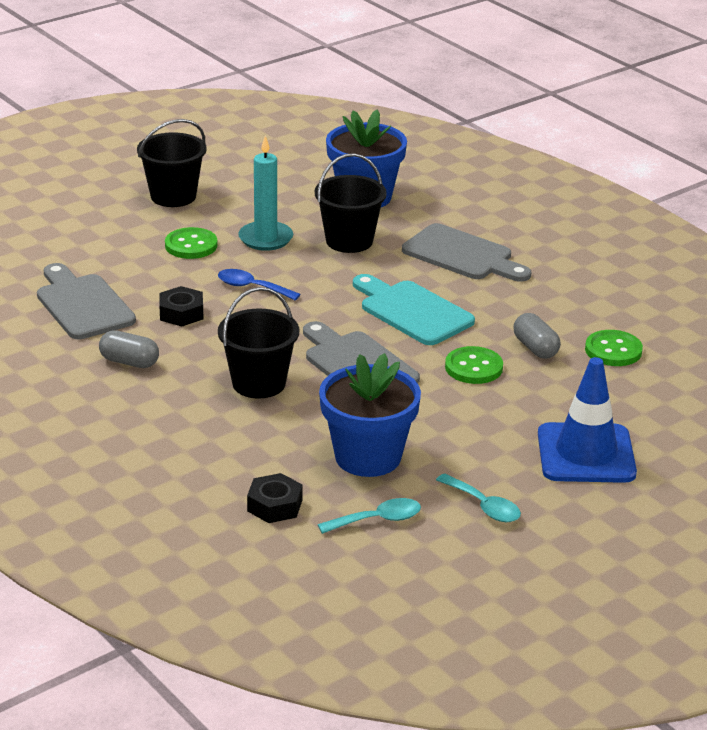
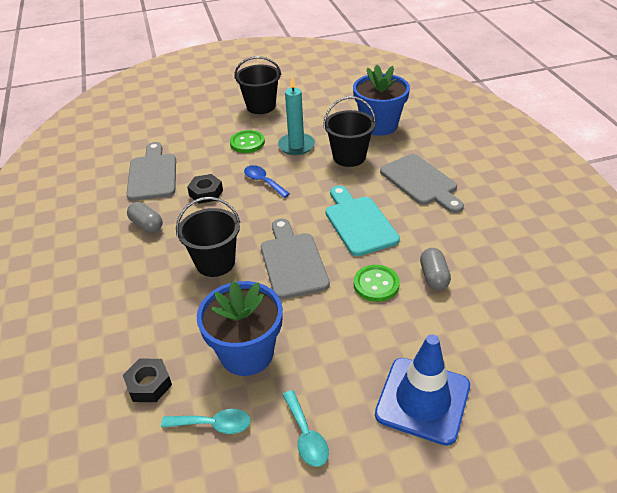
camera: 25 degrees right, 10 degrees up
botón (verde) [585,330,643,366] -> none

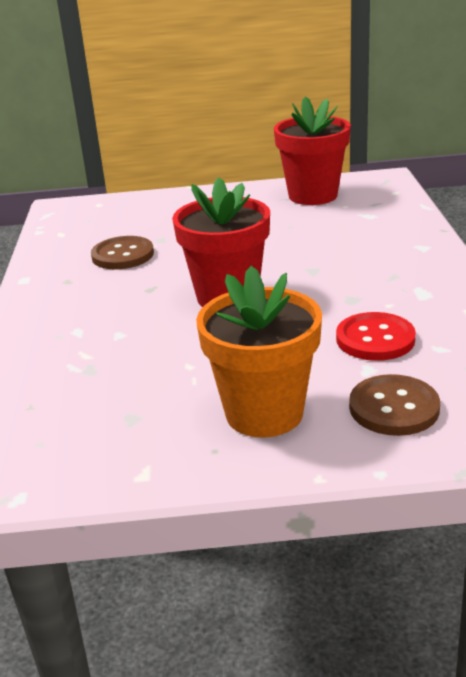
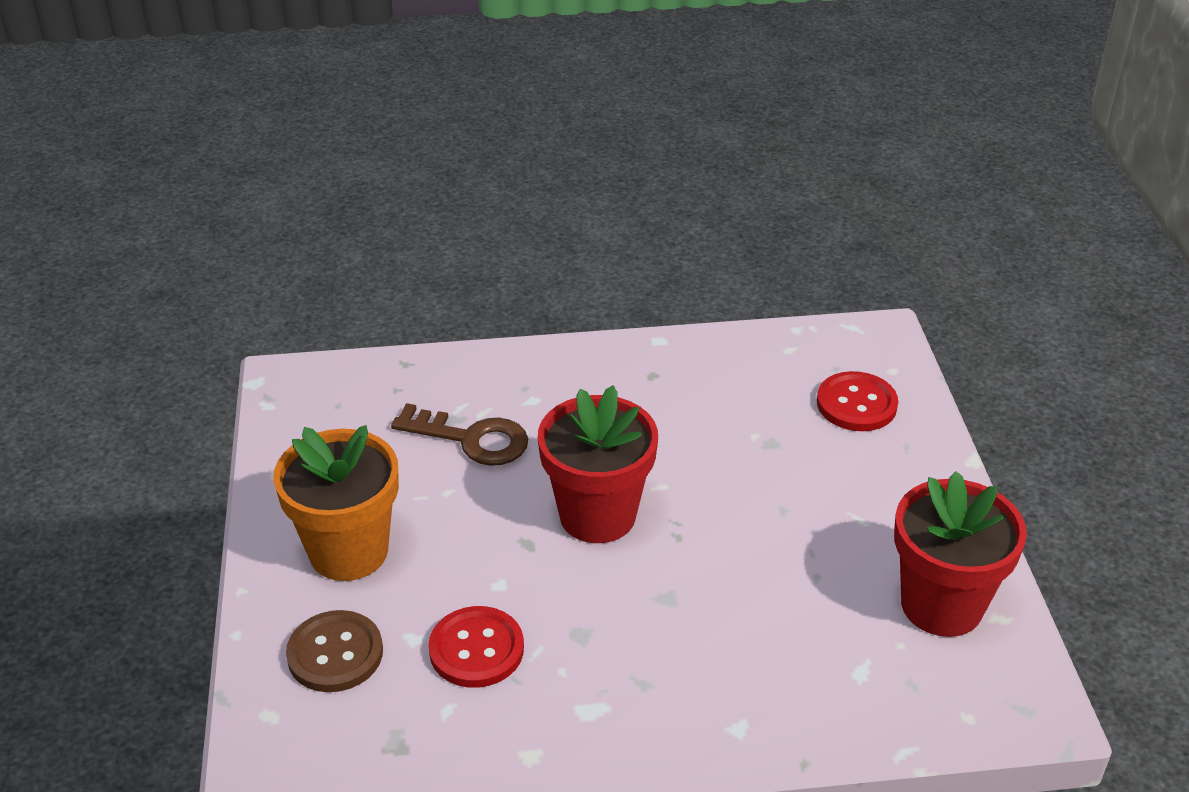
camera: 85 degrees right, 10 degrees up
none -> llave (marrón) [391,403,528,466]
none -> botón (rojo) [817,371,898,431]
botón (marrón) [91,236,154,269] -> none

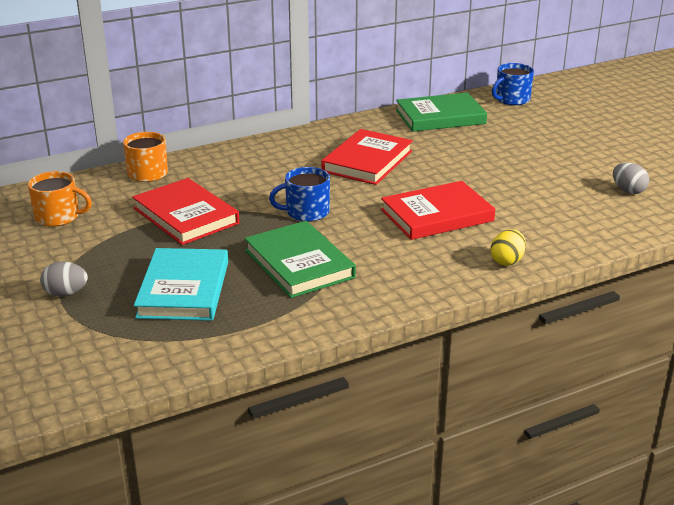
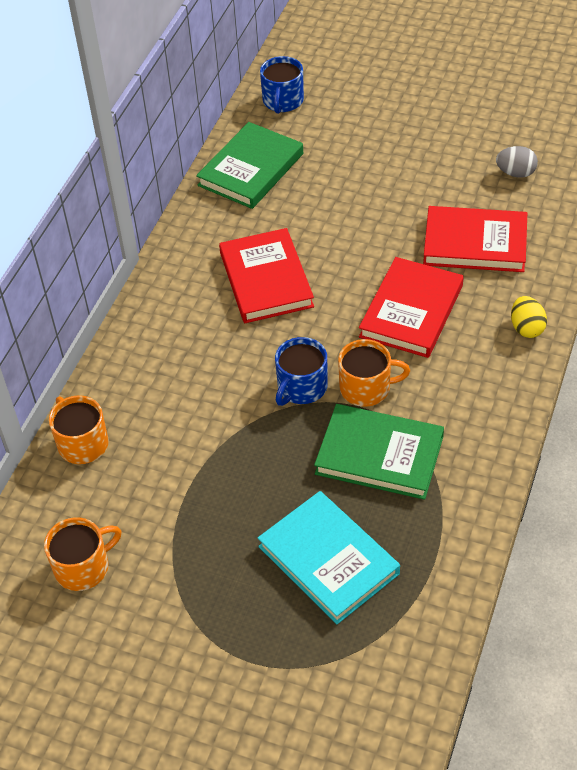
camera: 40 degrees left, 20 degrees up
none -> taza (naranja) [338,339,410,407]
libro (rojo) [132,178,239,245] -> libro (rojo) [423,206,527,272], relocated
huevo (gris) [40,261,88,297] -> none

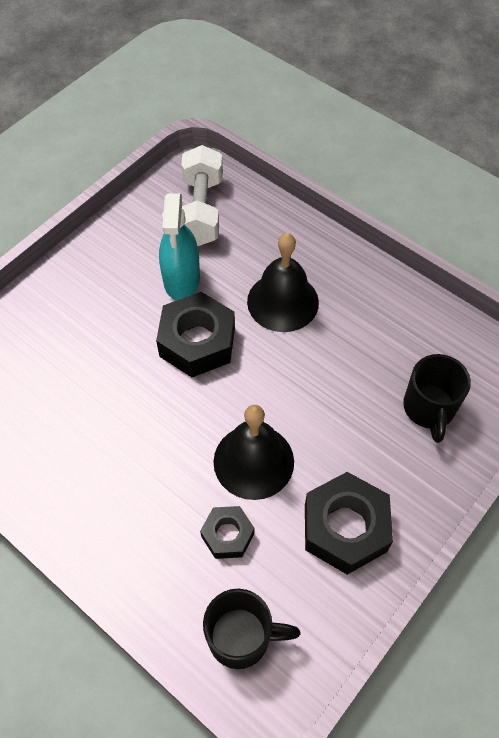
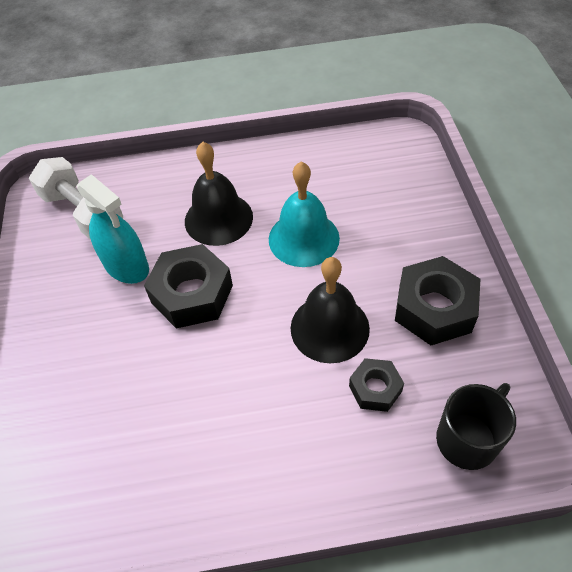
camera: 45 degrees left, 5 degrees down
none -> campana (turquesa) [269,162,340,267]
taza (negro) [403,354,471,443] -> none

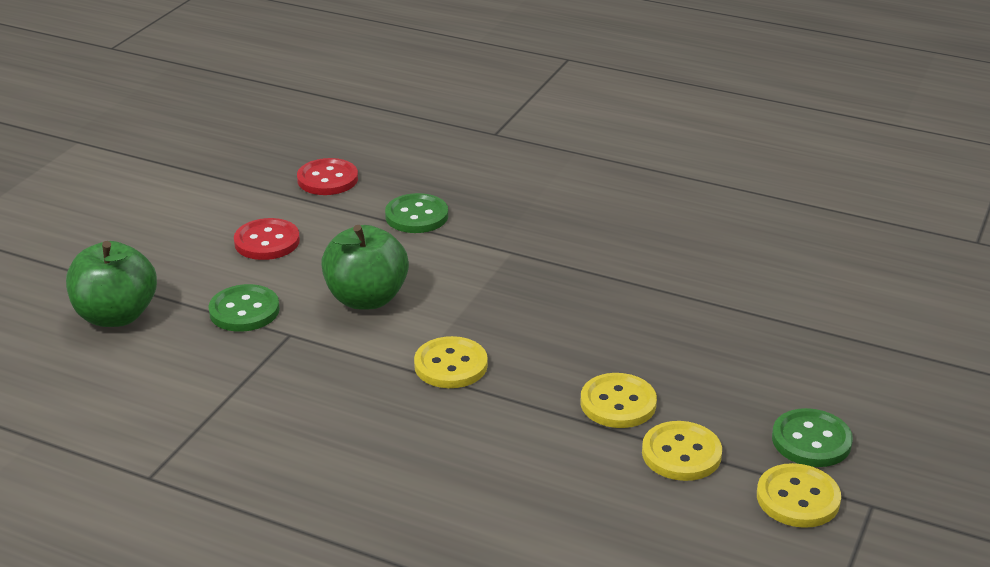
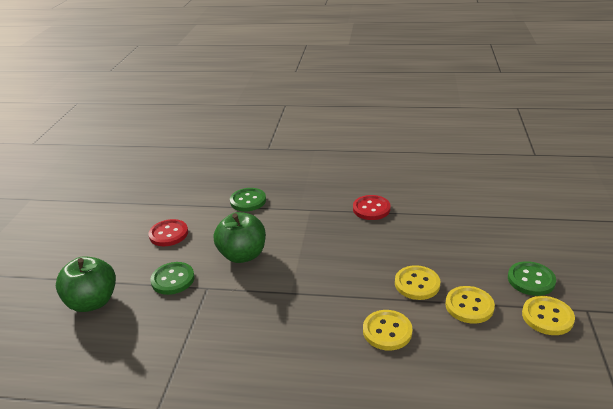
camera: 15 degrees left, 0 degrees up
botón (rojo) [297,158,358,195] -> botón (rojo) [353,195,391,220], relocated
botón (amarillo) [414,336,488,388] -> botón (amarillo) [363,310,412,351], relocated

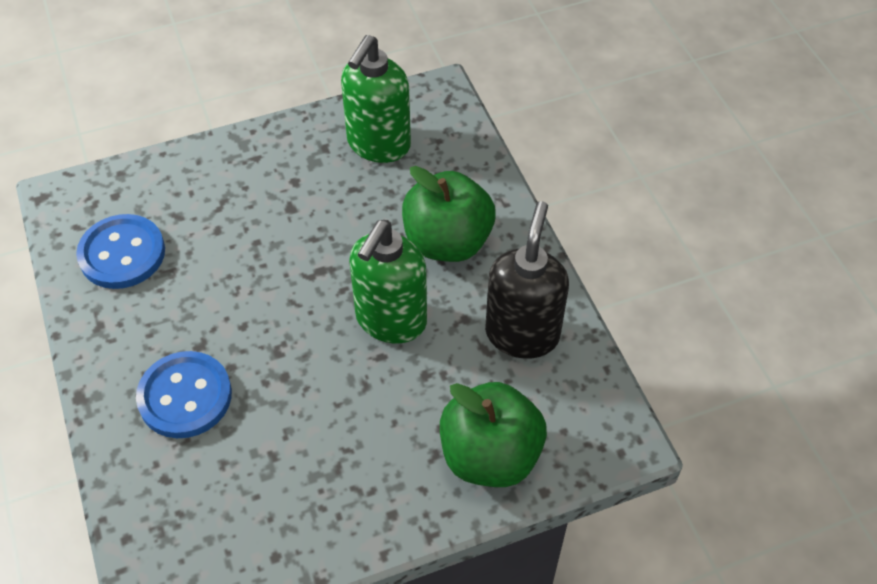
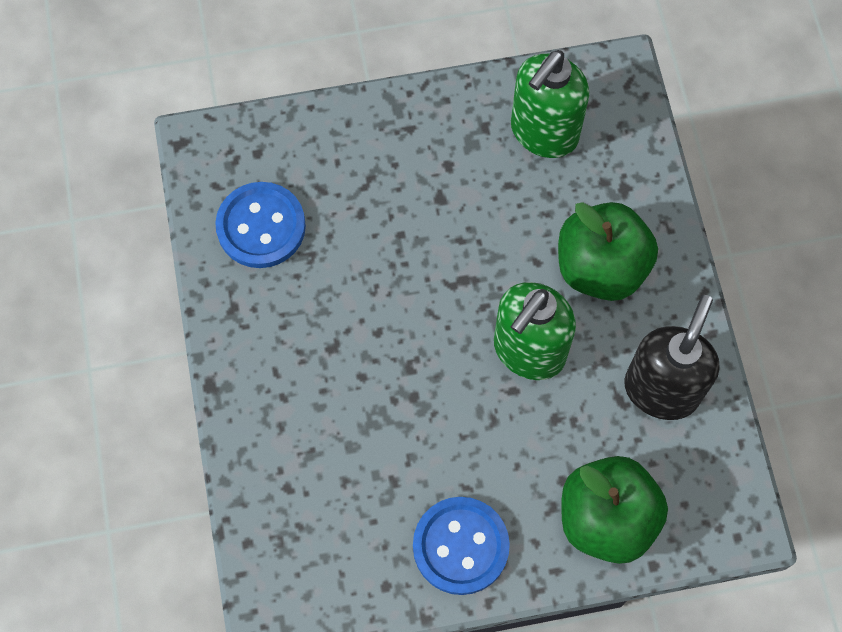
camera: 10 degrees right, 15 degrees up
botón (azul) [136,351,232,438] -> botón (azul) [413,497,510,595], relocated

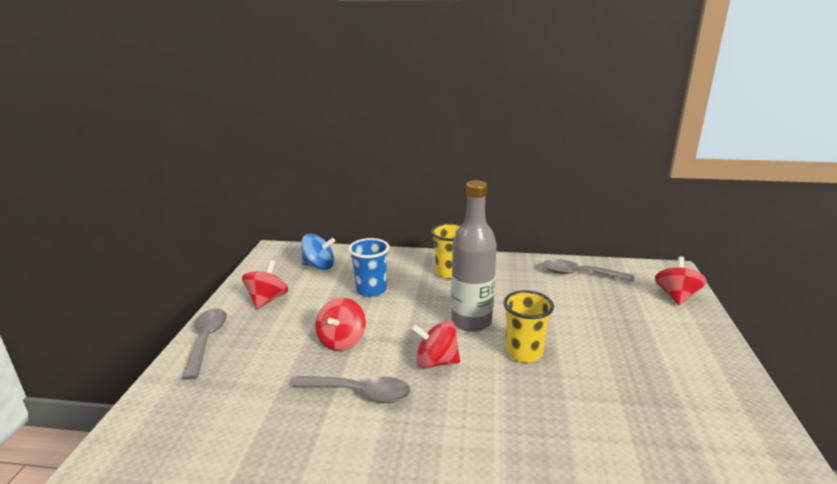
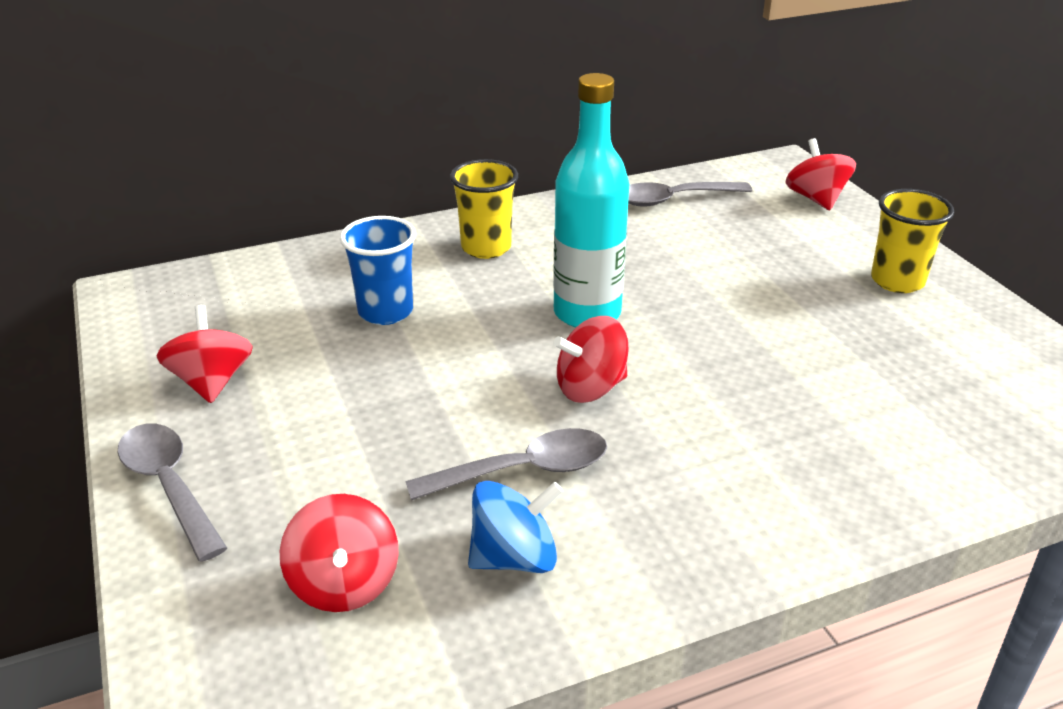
camera: 30 degrees left, 10 degrees up
peonza (rojo) [315,298,366,351] -> peonza (rojo) [280,494,399,612], relocated
peonza (azul) [301,234,335,270] -> peonza (azul) [468,481,563,573], relocated
botella (gris) [451,180,497,332] -> botella (turquesa) [553,73,629,328]
vaso (amarillo) [503,290,554,363] -> vaso (amarillo) [871,189,954,293], relocated

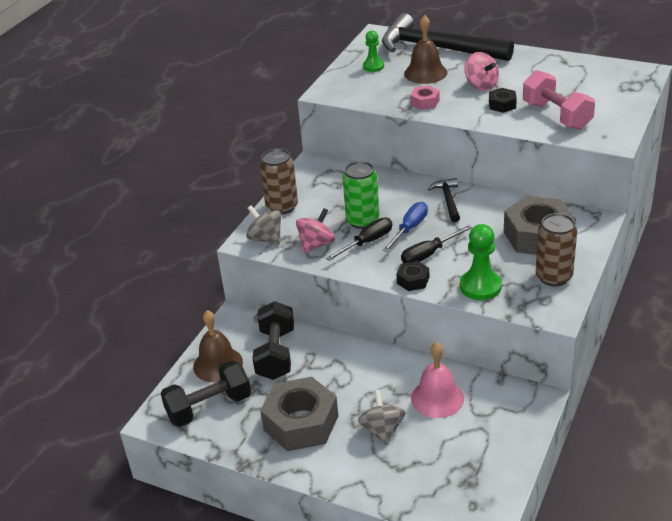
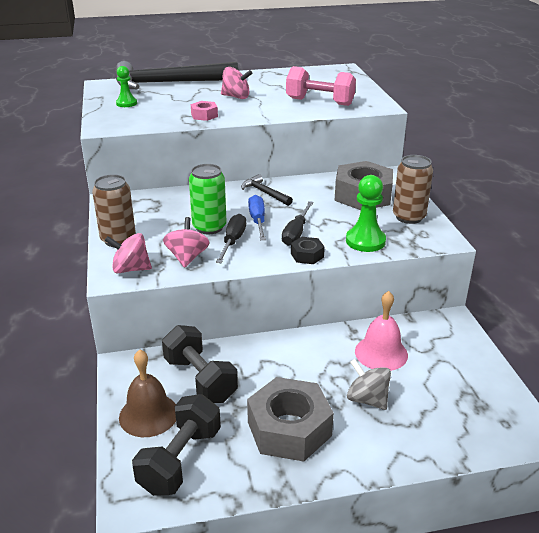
camera: 40 degrees left, 5 degrees down
peonza (gris) [246,205,281,245] -> peonza (rosa) [104,233,152,273]
campana (marrón) [404,15,447,84] -> none
tuerca (negro) [489,88,517,113] -> none

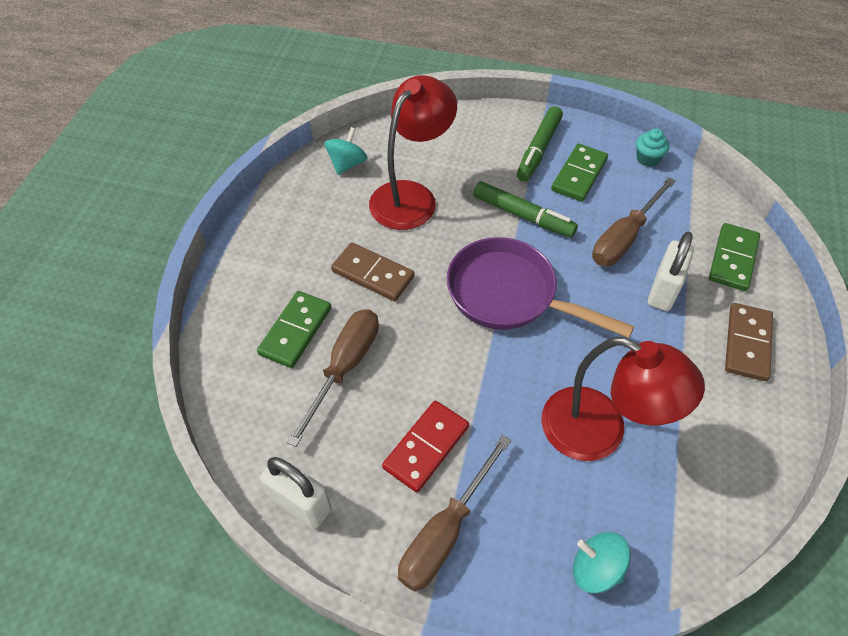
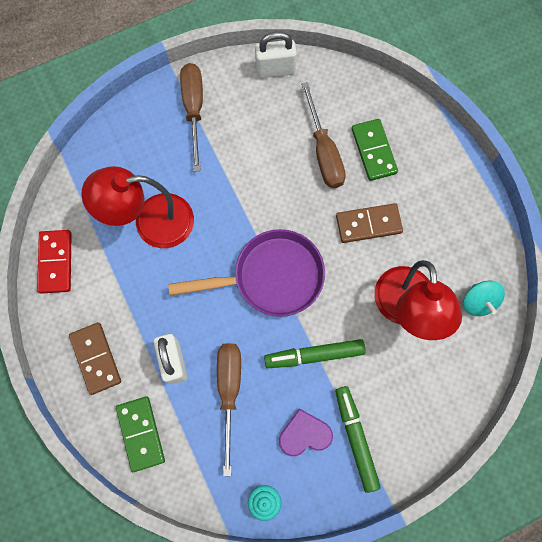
camera: 140 degrees right, 20 degrees up
ficha de dominó (rojo) [382,401,469,492] -> ficha de dominó (rojo) [37,230,72,294], relocated
ficha de dominó (verde) [551,144,608,202] -> corazón (morado) [279,408,333,456]
peonza (turquesa) [573,532,631,593] -> none

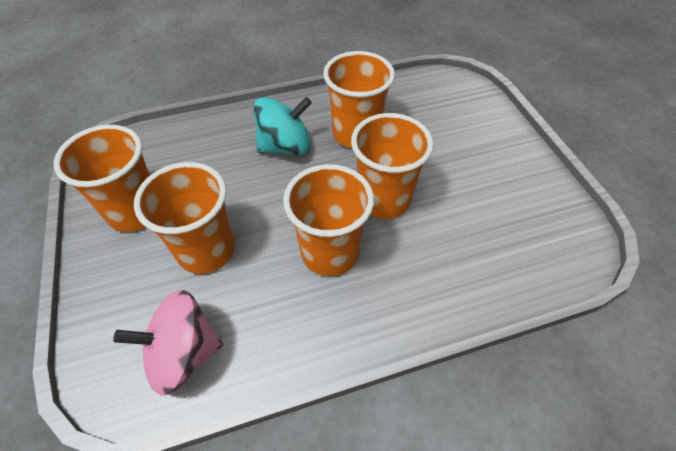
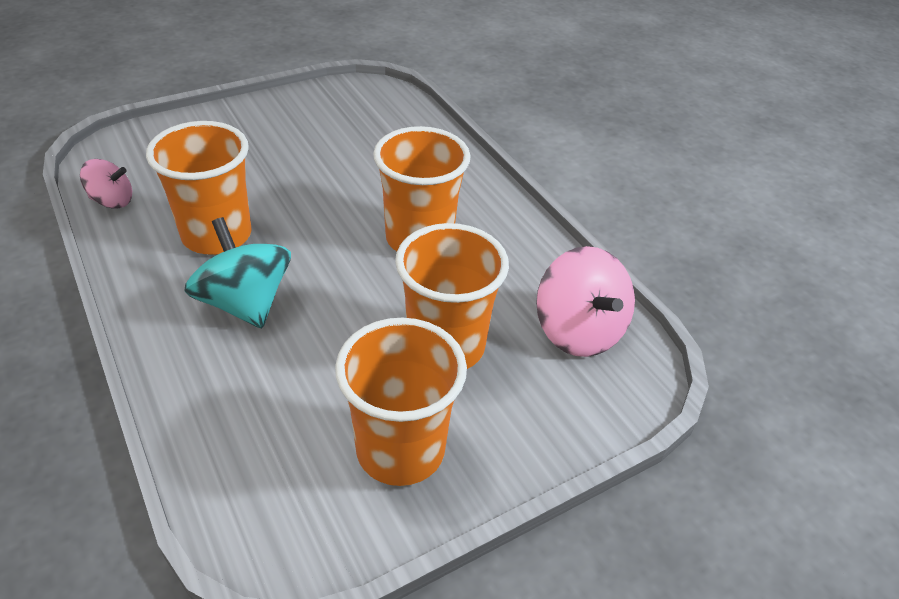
camera: 105 degrees left, 10 degrees down
none -> peonza (rosa) [80,159,132,209]
vaso (naranja) [351,113,433,219] -> none

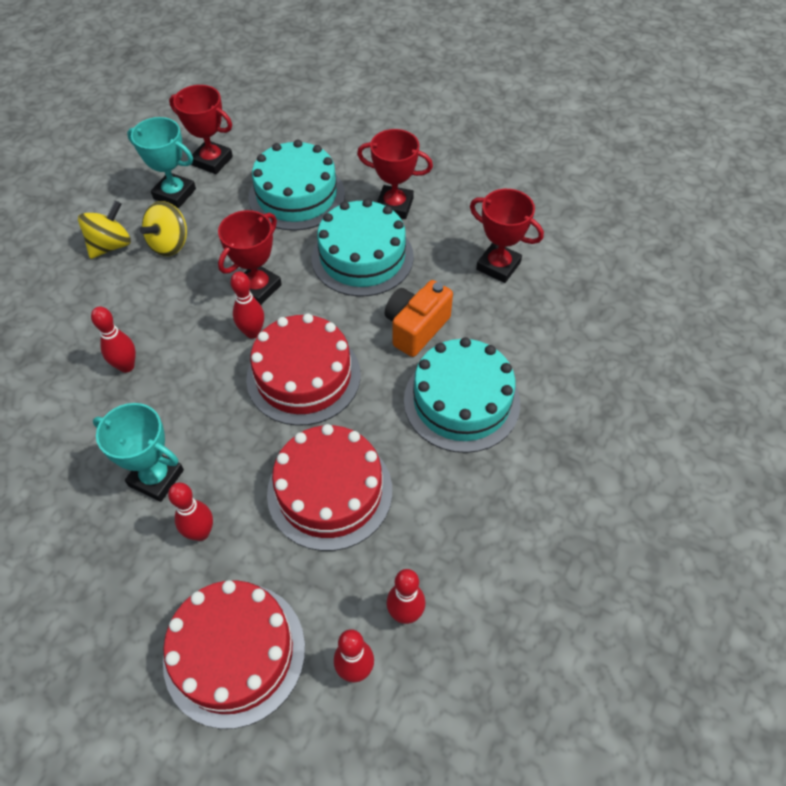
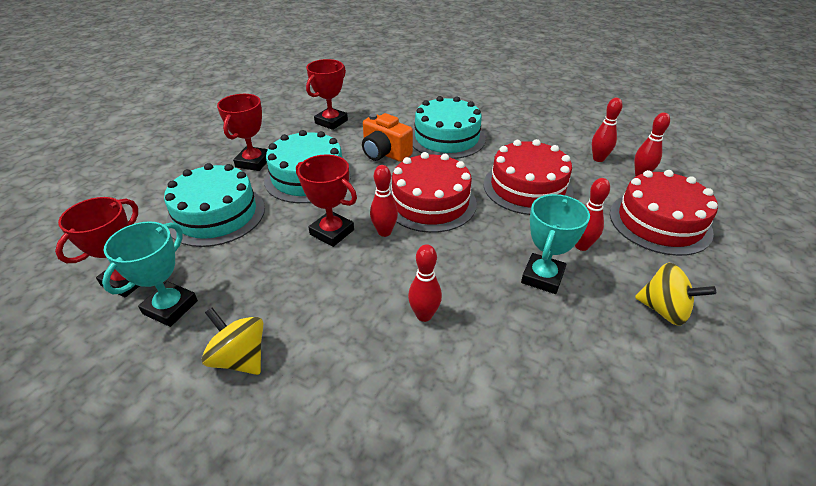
camera: 90 degrees left, 15 degrees down
peonza (amarillo) [140,201,187,256] -> peonza (amarillo) [635,262,716,326], relocated

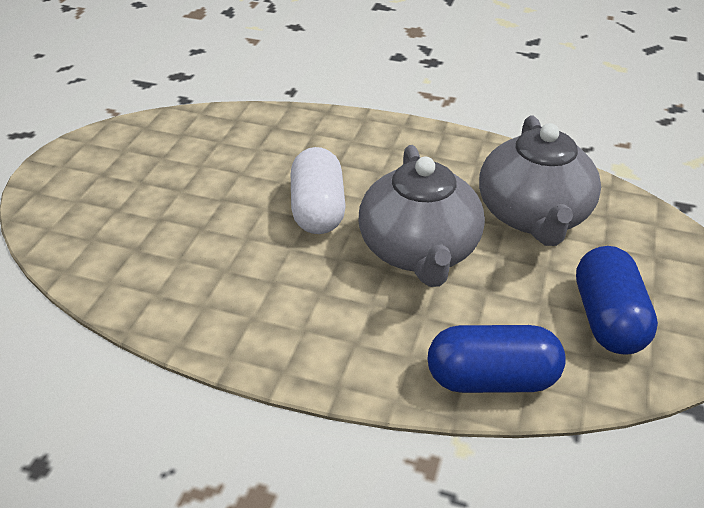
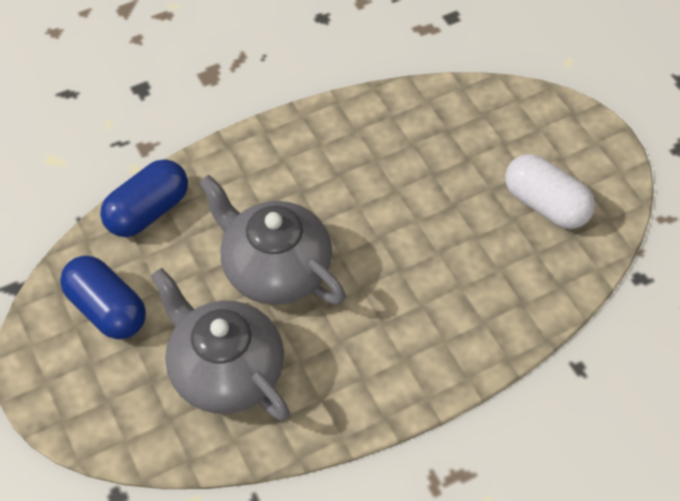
camera: 135 degrees right, 15 degrees up
cápsula (blanco) [291,147,346,234] -> cápsula (blanco) [505,154,595,229], relocated

